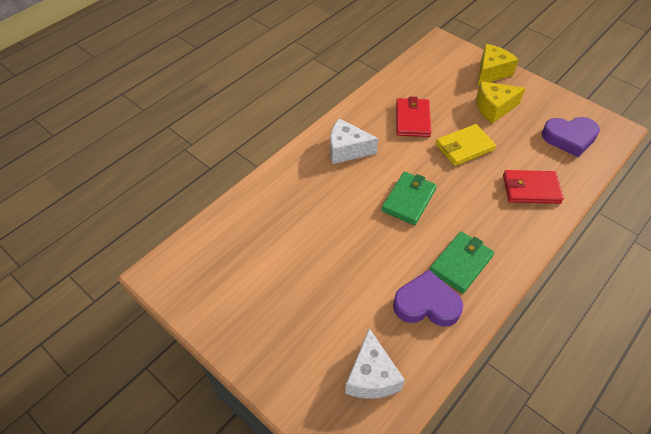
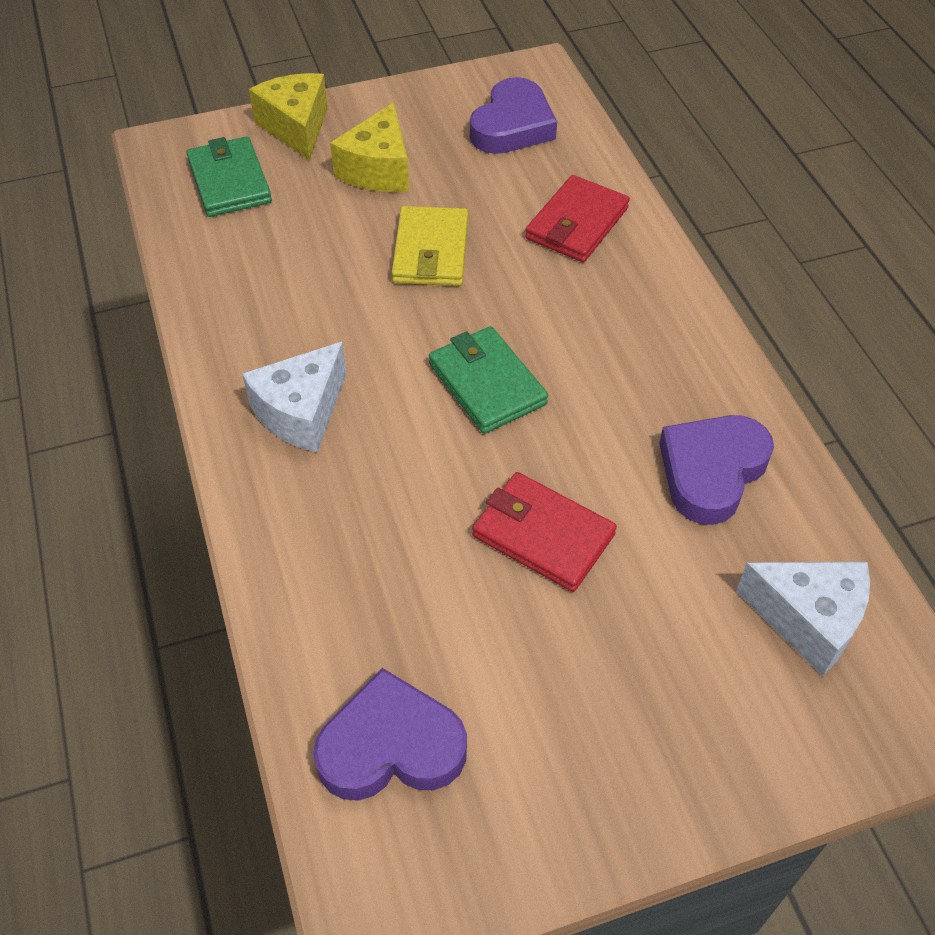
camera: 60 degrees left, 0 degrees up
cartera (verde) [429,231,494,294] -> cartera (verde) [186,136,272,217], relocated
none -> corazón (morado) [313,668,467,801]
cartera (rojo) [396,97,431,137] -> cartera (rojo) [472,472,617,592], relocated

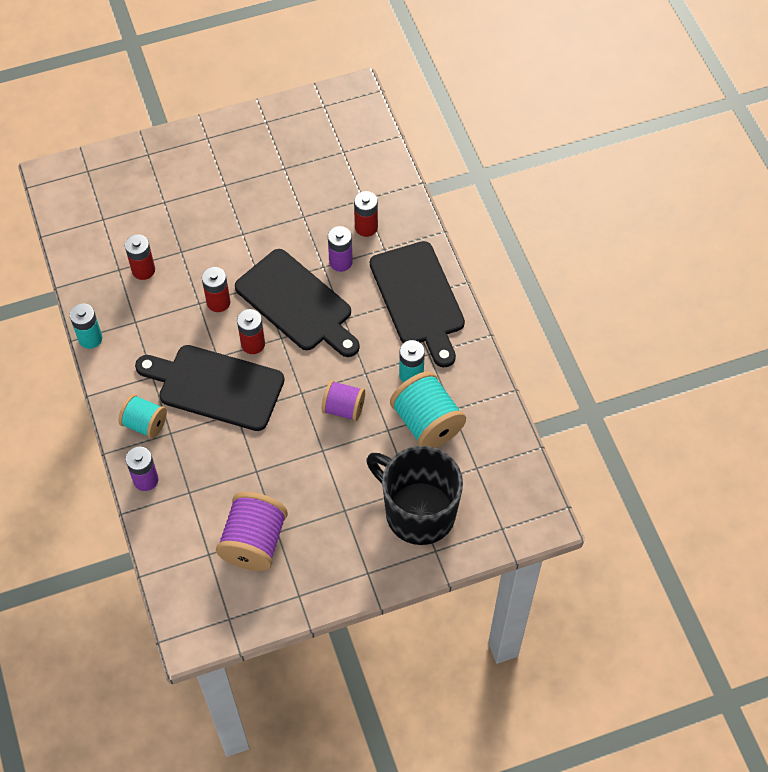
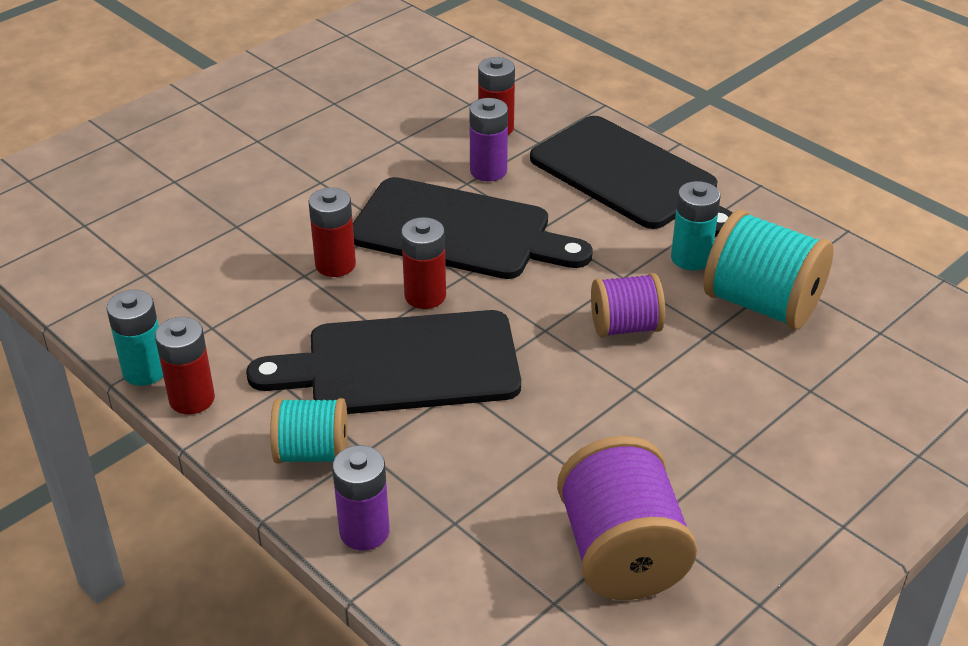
camera: 25 degrees left, 20 degrees down
pila (rojo) [125,234,155,280] -> pila (rojo) [155,317,215,414], relocated
taza (negro) [366,446,463,545] -> none

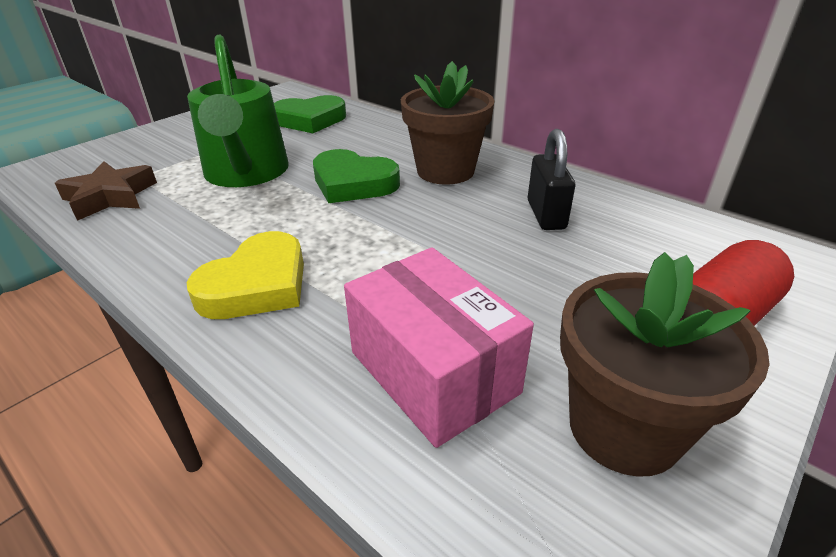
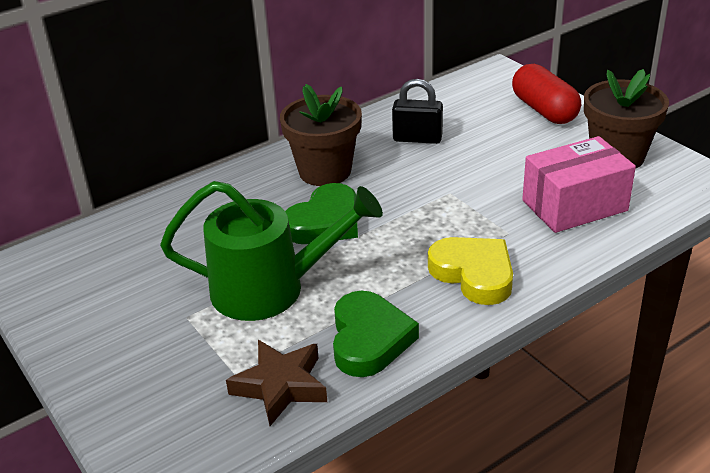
camera: 75 degrees left, 0 degrees up
corazón (verde) [274,95,346,133] -> corazón (verde) [333,291,419,377], relocated

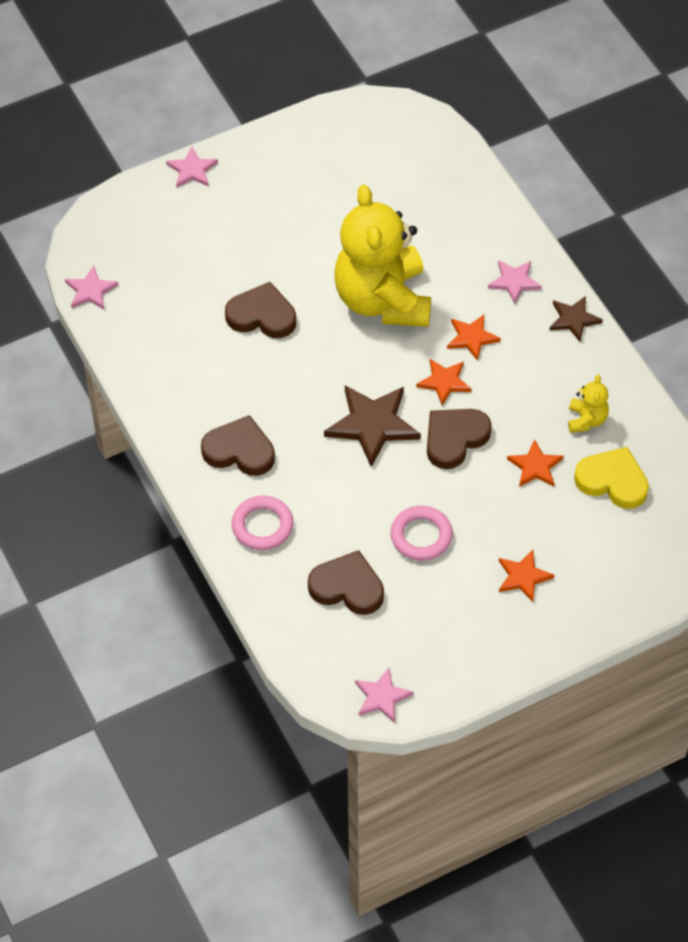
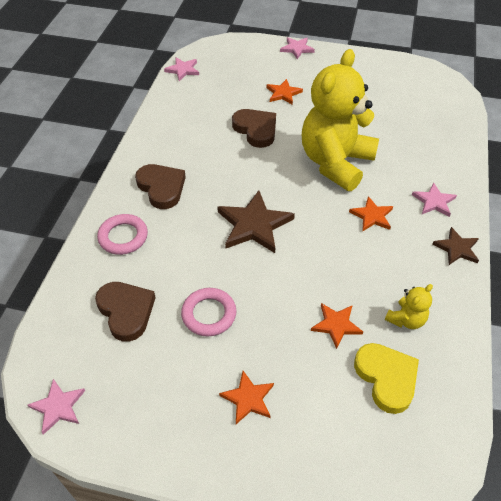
camera: 40 degrees right, 5 degrees down
estrella (naranja) [416,359,471,405] -> estrella (naranja) [266,79,303,105], relocated
corazón (marrón) [427,409,492,469] -> none

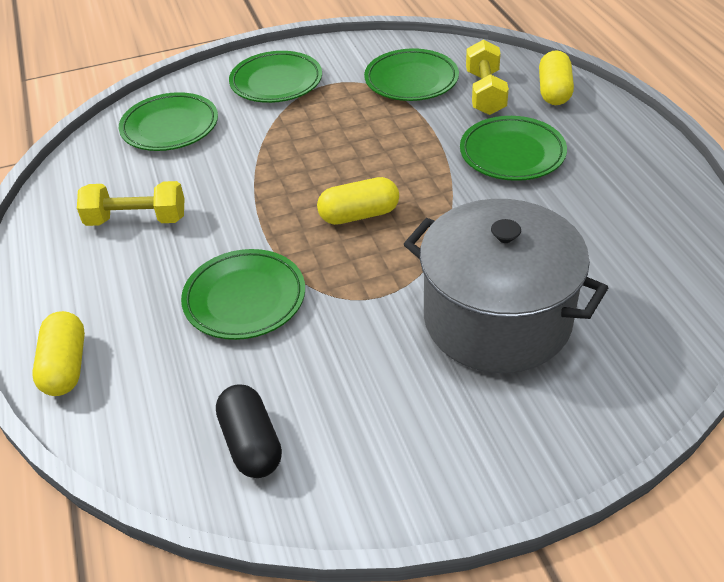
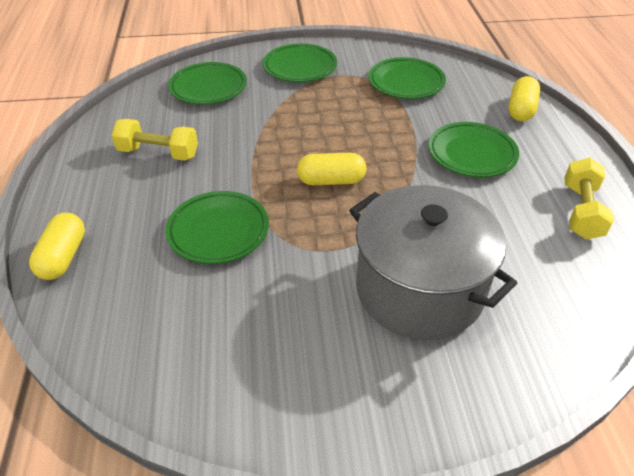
camera: 10 degrees right, 0 degrees up
mancuerna (amarillo) [466,39,509,115] -> mancuerna (amarillo) [564,158,614,240], relocated
cápsula (negro) [216,385,282,478] -> none

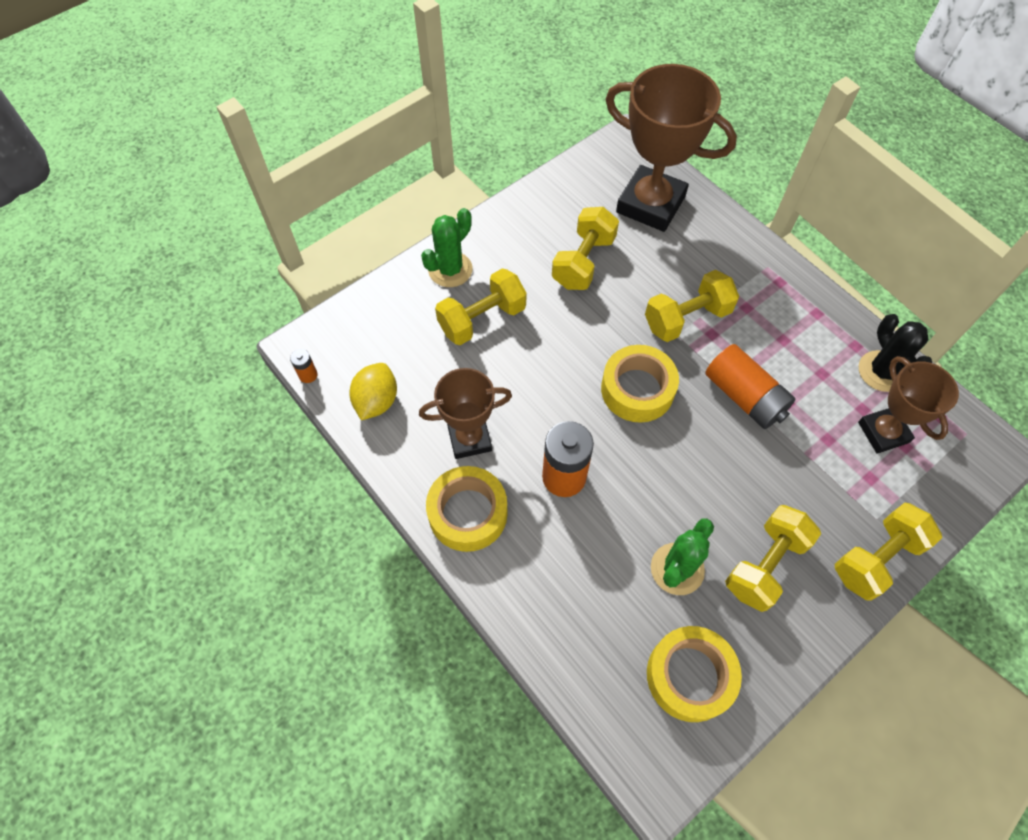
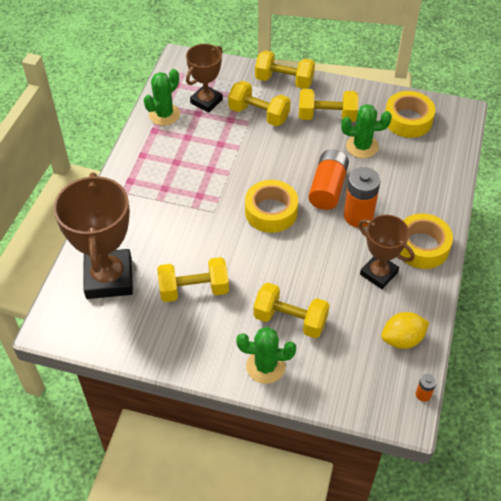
camera: 125 degrees left, 10 degrees down
cactus (negro) [859,314,932,392] -> cactus (verde) [143,69,180,125]
mancuerna (amarillo) [645,270,739,342] -> mancuerna (amarillo) [228,81,290,126], relocated
pila (naranja) [705,344,795,429] -> pila (naranja) [308,149,349,210], relocated

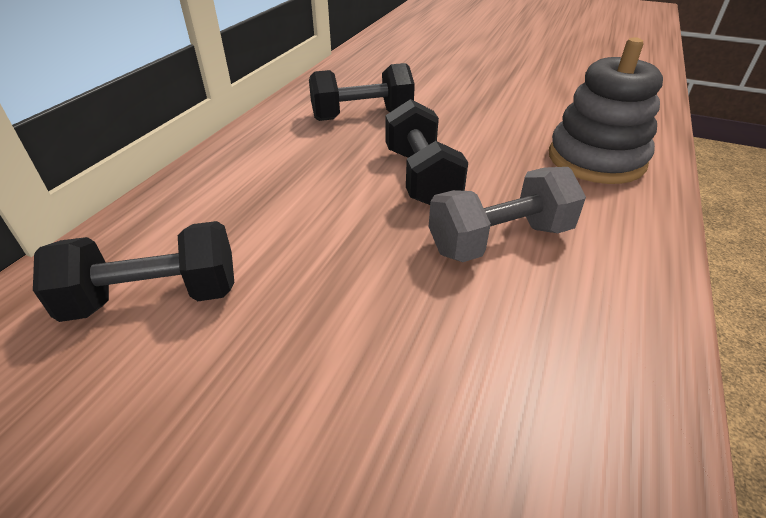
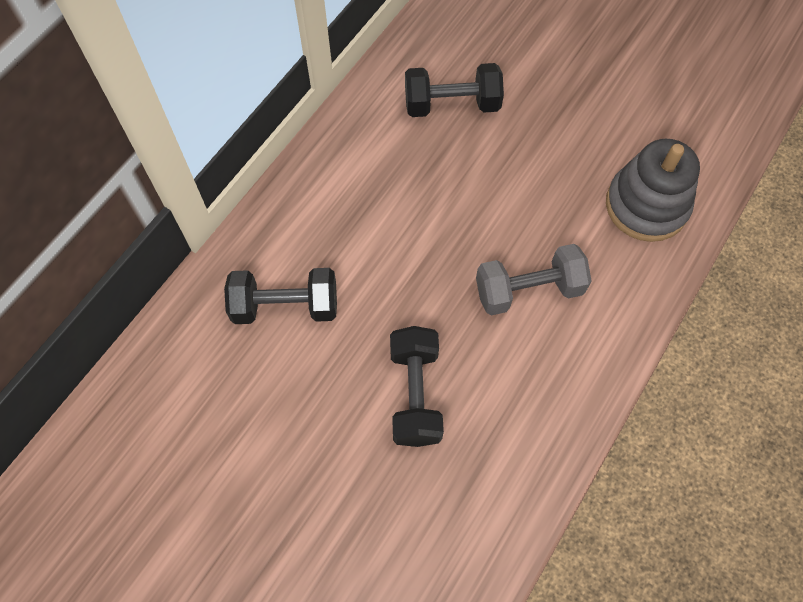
camera: 10 degrees right, 25 degrees up
mancuerna (negro) [385,99,468,205] -> mancuerna (negro) [390,326,444,447], relocated

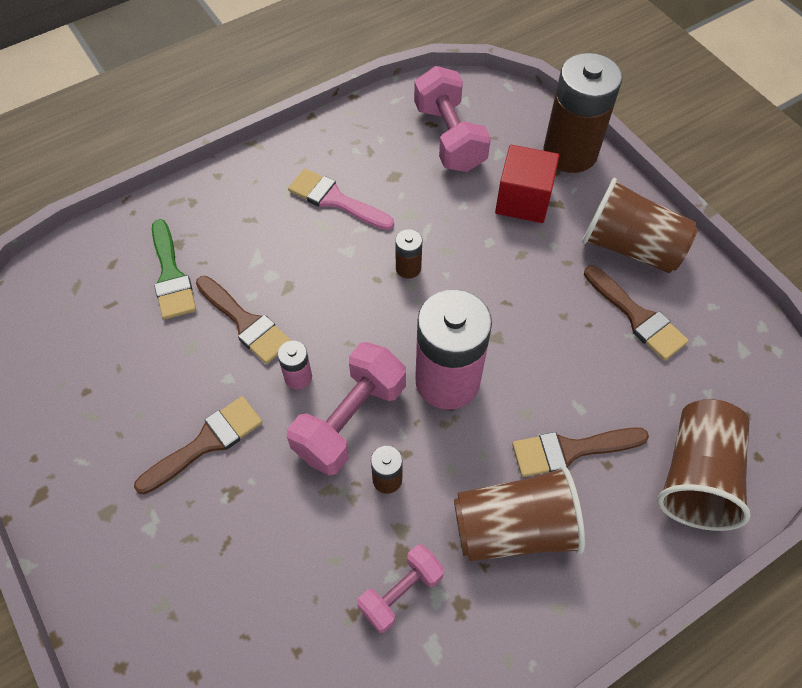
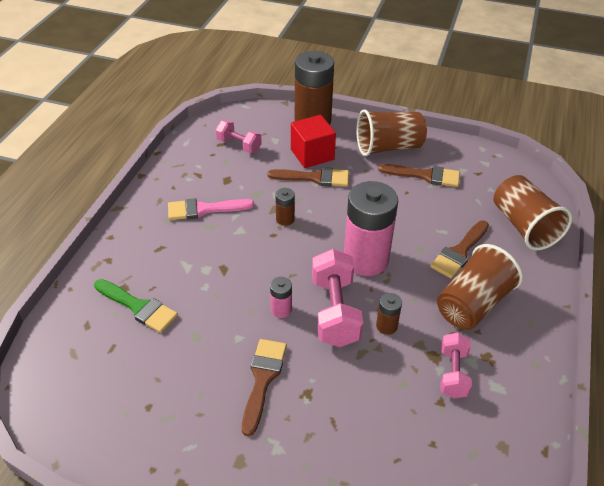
camera: 40 degrees left, 15 degrees down
mancuerna (rosa) [414,66,491,172] -> mancuerna (rosa) [215,120,262,153], x0.61
pincel (marrón) [196,276,291,364] -> pincel (marrón) [268,167,349,187], relocated

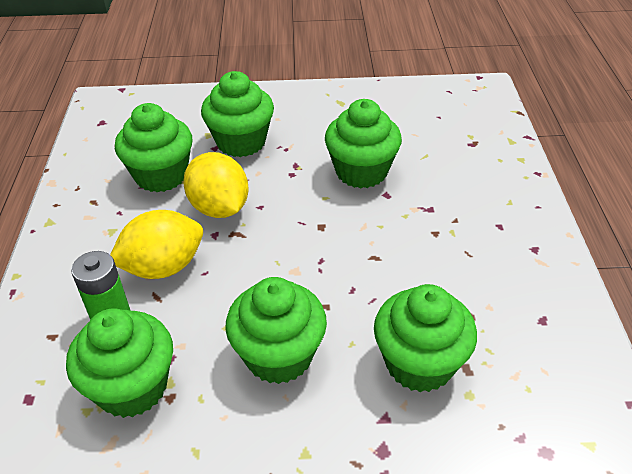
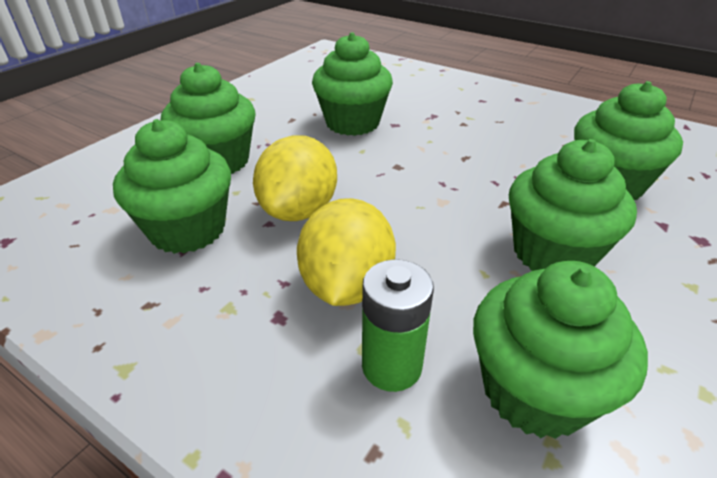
camera: 55 degrees left, 5 degrees down
limón (amarillo) [183,152,249,218] -> limón (amarillo) [253,135,337,221], 75 degrees counterclockwise

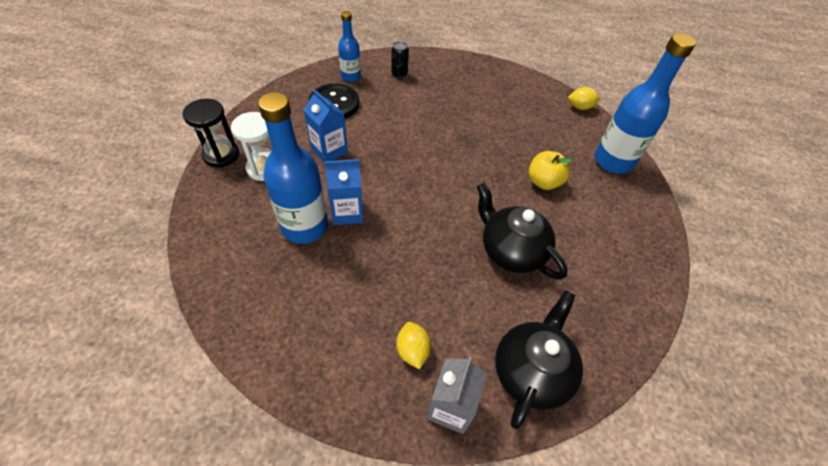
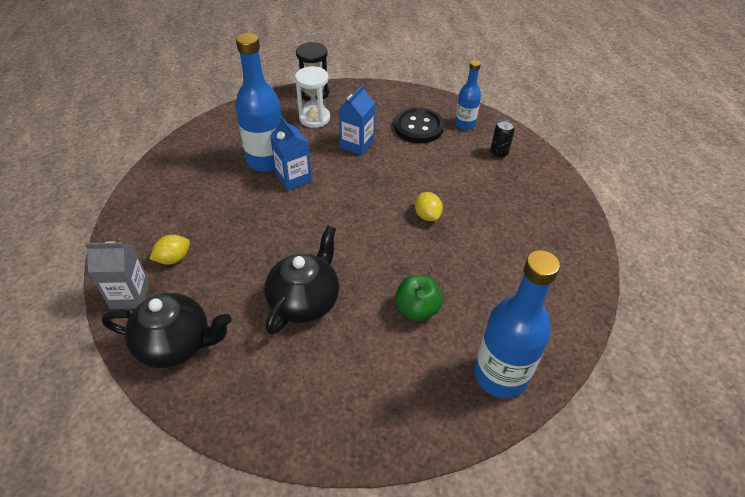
camera: 70 degrees right, 5 degrees down
manzana (amarillo) [528,151,573,190] -> manzana (verde) [395,275,443,321]
limón (amarillo) [568,87,600,110] -> limón (amarillo) [415,192,443,221], relocated

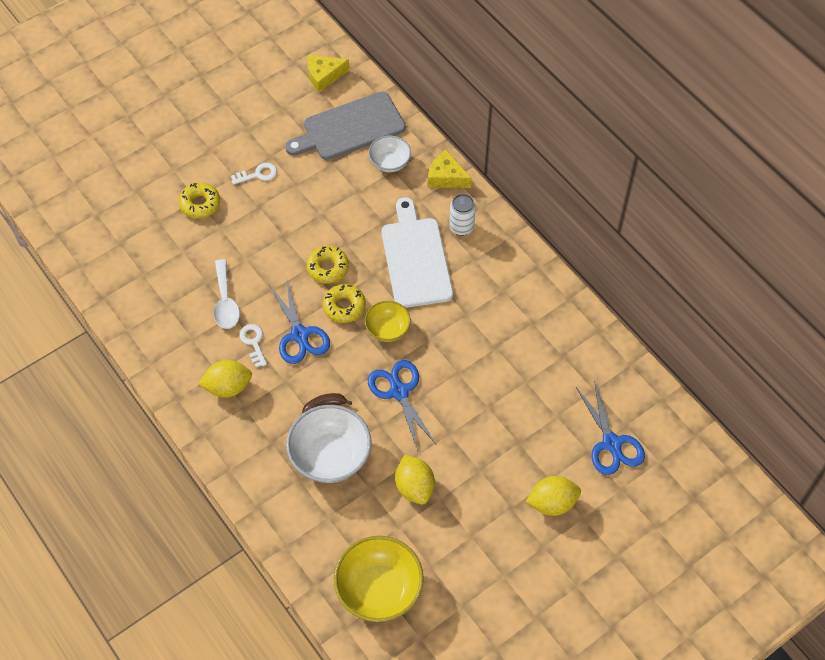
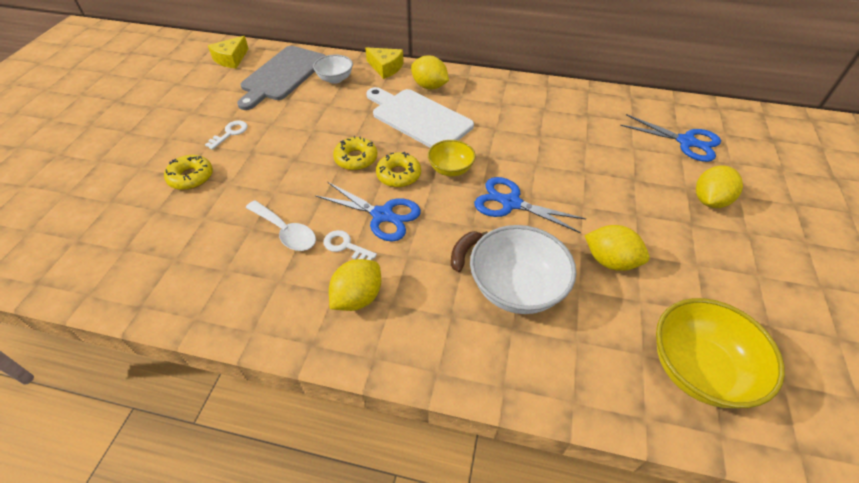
camera: 40 degrees left, 10 degrees down
queso (amarillo) [428,150,472,188] -> queso (amarillo) [365,47,404,79], 135 degrees counterclockwise
lata (blanco) [449,194,476,236] -> limón (amarillo) [411,56,449,89]

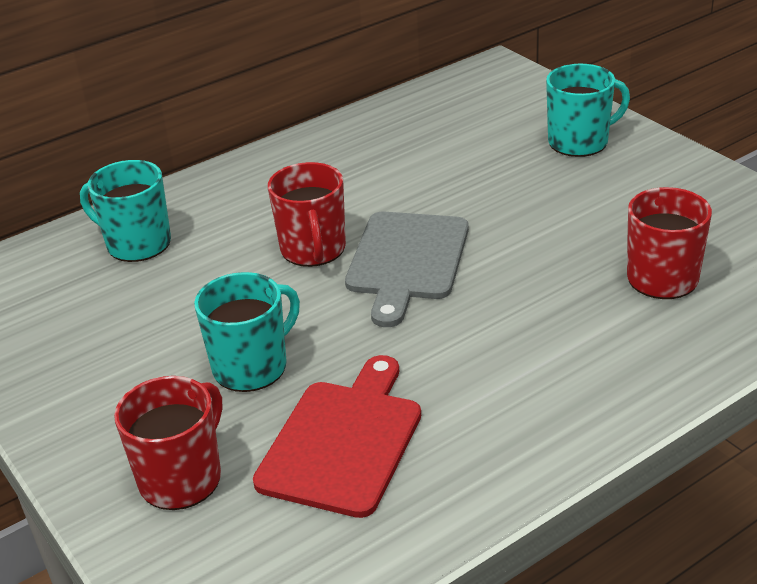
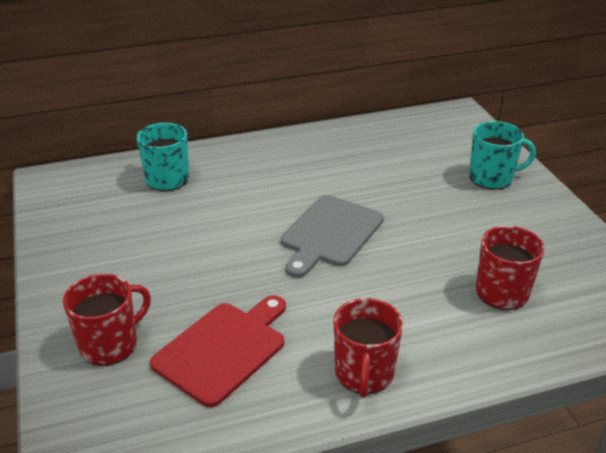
camera: 15 degrees right, 0 degrees up
taza (rojo) [268,162,346,267] -> taza (rojo) [333,298,403,398], relocated
taza (turquesa) [194,272,300,392] -> none

